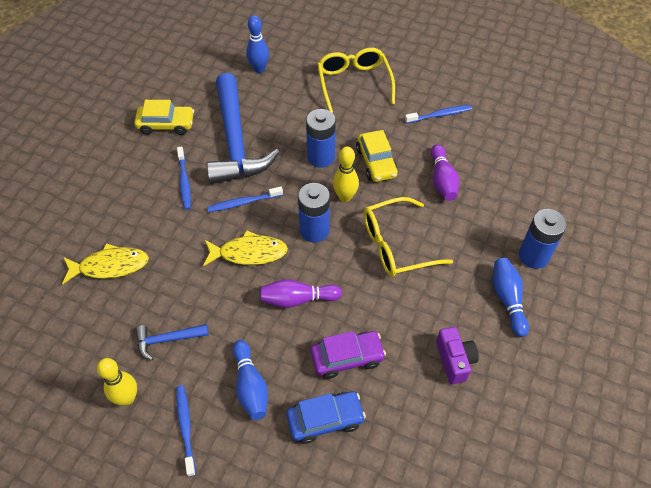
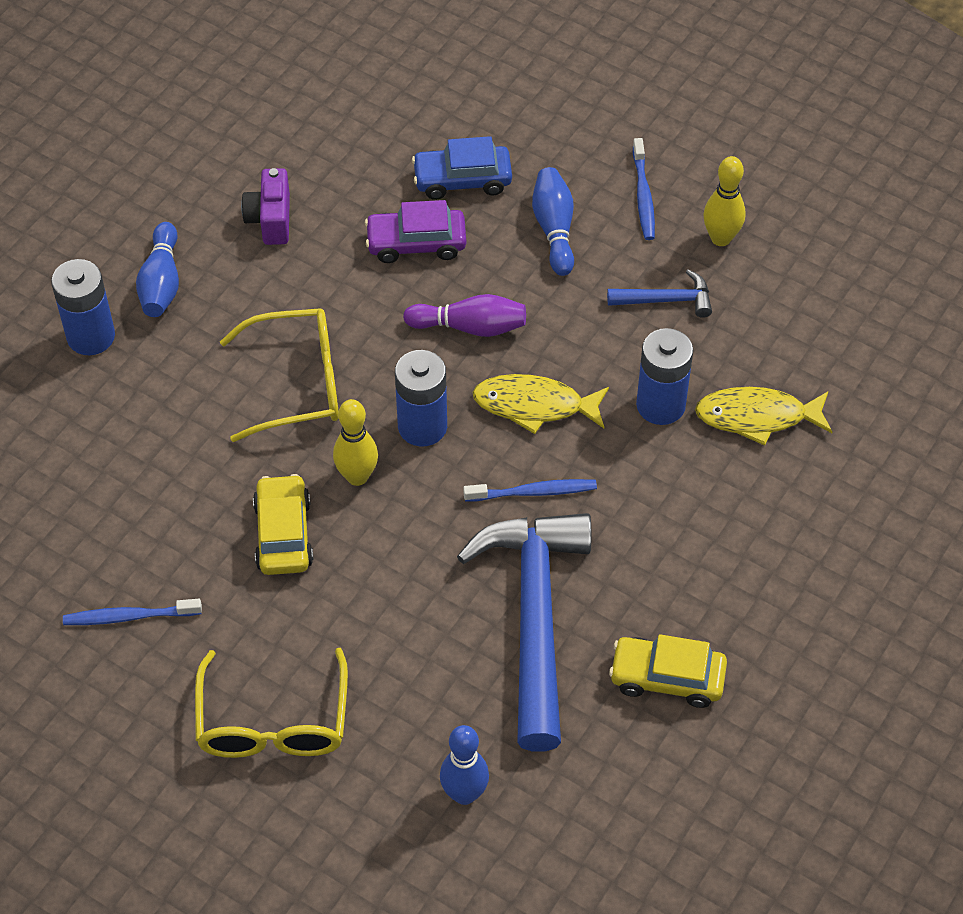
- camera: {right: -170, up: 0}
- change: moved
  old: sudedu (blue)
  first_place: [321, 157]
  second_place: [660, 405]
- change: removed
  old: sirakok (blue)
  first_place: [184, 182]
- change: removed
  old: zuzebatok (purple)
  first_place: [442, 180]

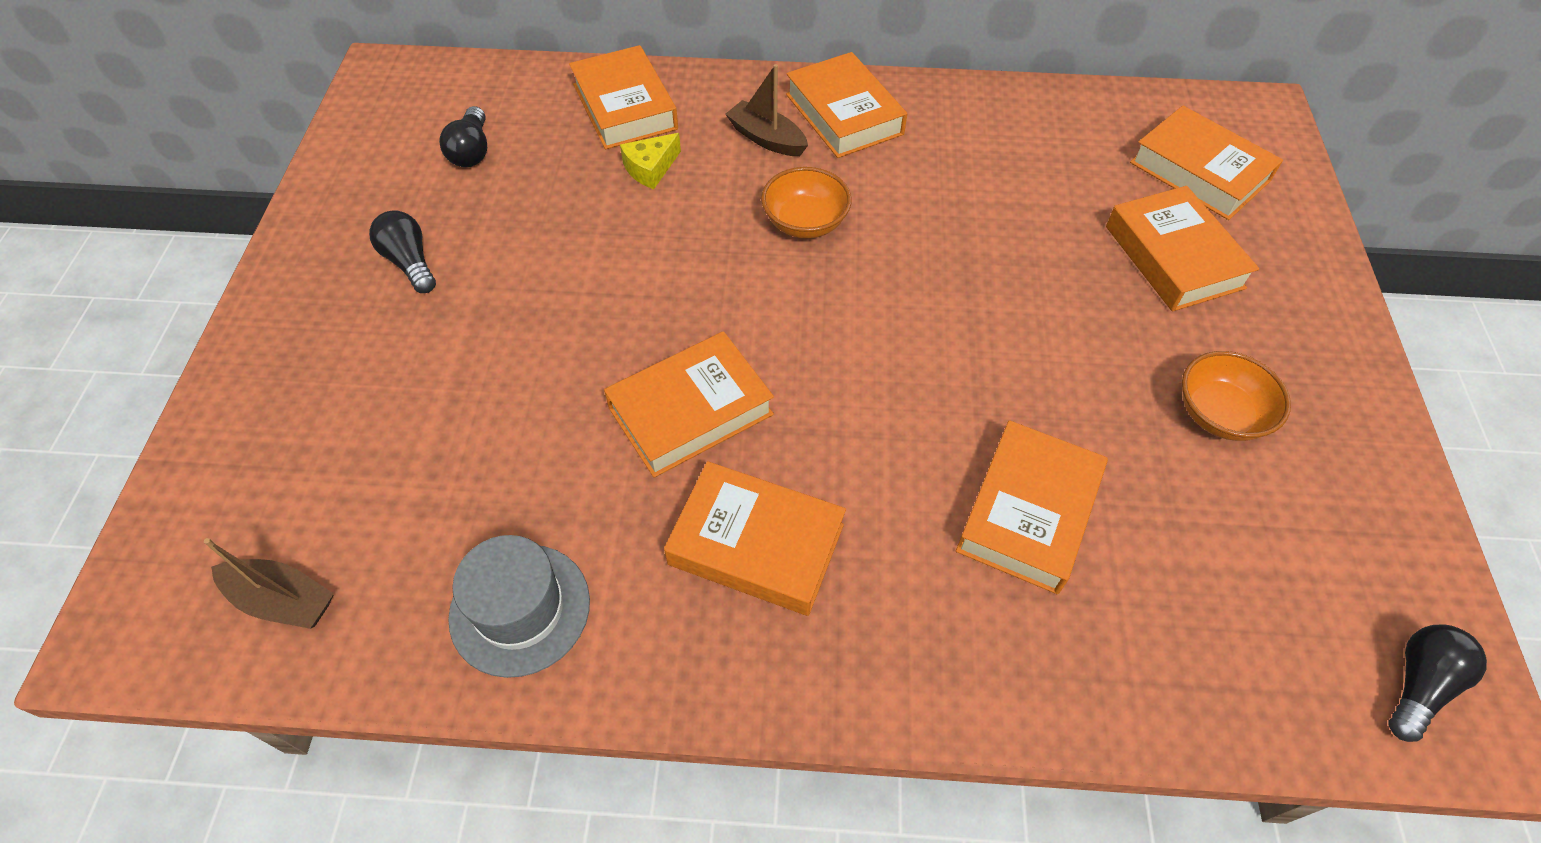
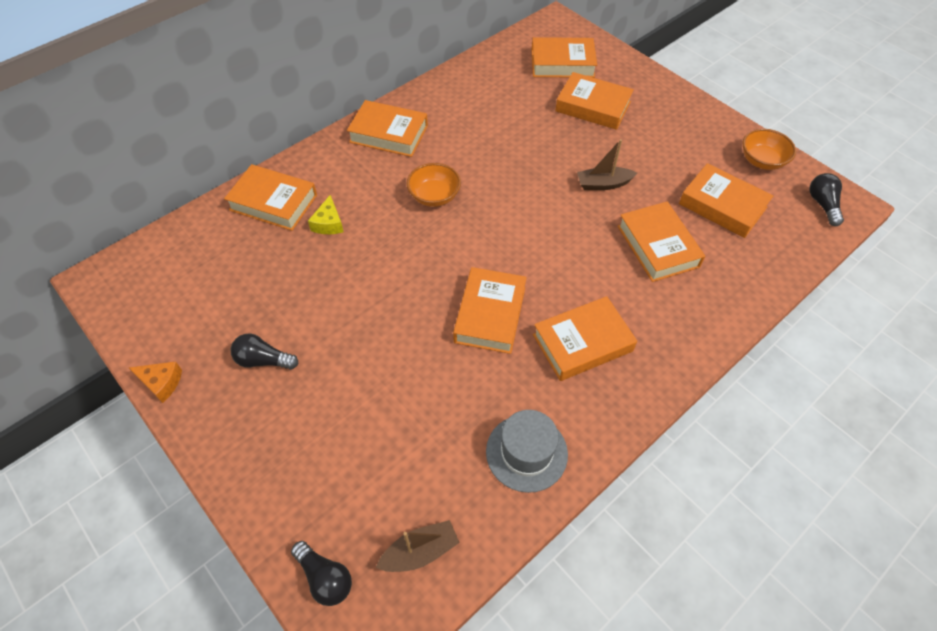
- camera: {right: -45, up: 0}
- change: added
  new: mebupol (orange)
  second_place: [161, 383]
- change: moved
  old: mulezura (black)
  first_place: [471, 151]
  second_place: [325, 578]
- change: moved
  old: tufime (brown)
  first_place: [766, 139]
  second_place: [603, 184]
- change: added
  new: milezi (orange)
  second_place: [722, 205]
- change: moved
  old: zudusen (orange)
  first_place: [1219, 414]
  second_place: [762, 161]

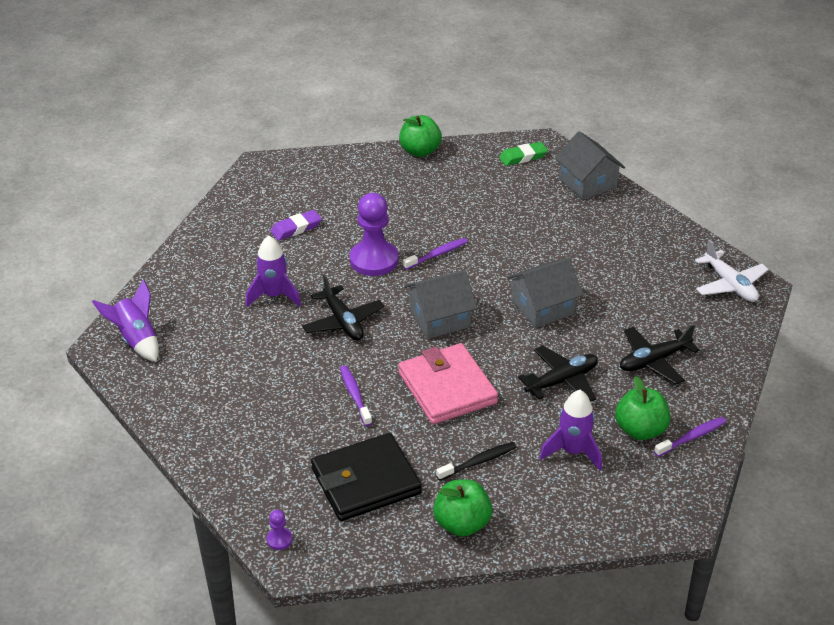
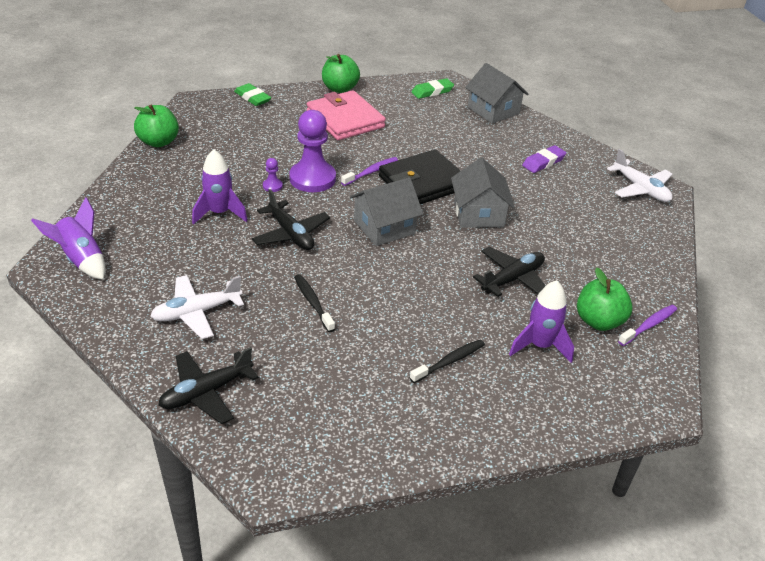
- camera: {right: -10, up: 0}
- change: moved
  old: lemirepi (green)
  first_place: [462, 524]
  second_place: [159, 142]
- change: added
  new: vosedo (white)
  second_place: [196, 312]
- change: moved
  old: vosedo (black)
  first_place: [654, 361]
  second_place: [206, 392]
- change: added
  new: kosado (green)
  second_place: [252, 98]
- change: moved
  old: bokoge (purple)
  first_place: [279, 539]
  second_place: [272, 186]
- change: recoloured
  old: sirakok (purple)
  new: sirakok (black)
  first_place: [355, 395]
  second_place: [313, 302]
- change: moved
  old: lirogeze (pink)
  first_place: [447, 388]
  second_place: [345, 119]
- change: moved
  old: lirogeze (black)
  first_place: [365, 481]
  second_place: [423, 182]
- change: turned
  old: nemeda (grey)
  first_place: [542, 307]
  second_place: [478, 214]
  degrees: -60
- change: moved
  old: kosado (purple)
  first_place: [296, 228]
  second_place: [543, 162]

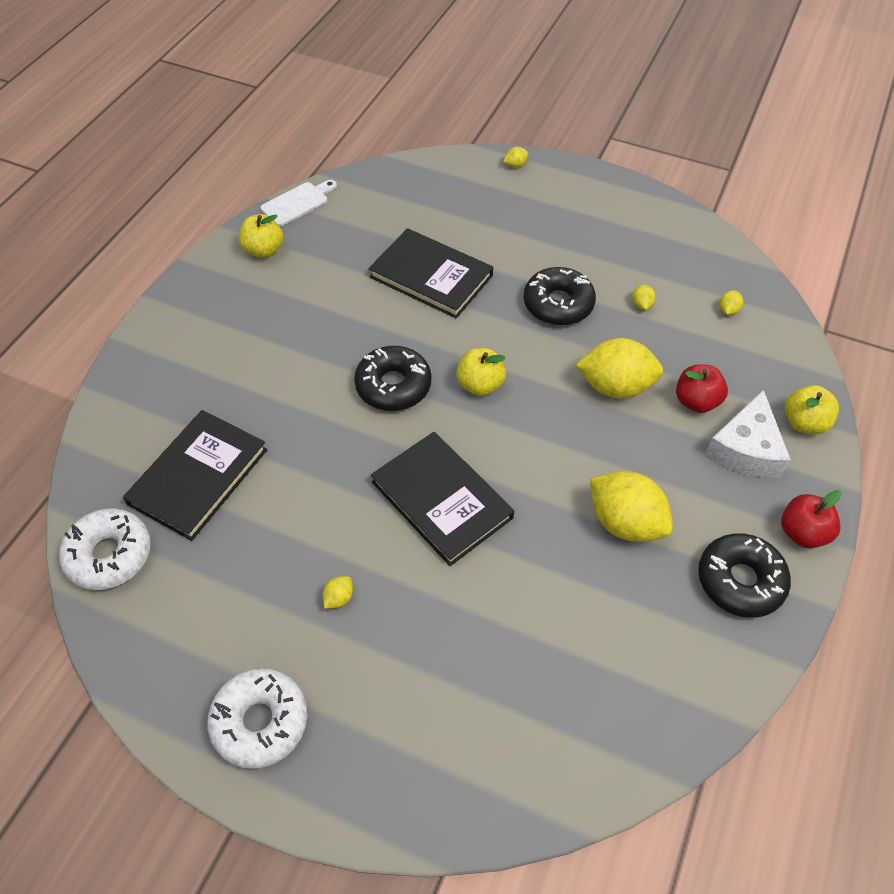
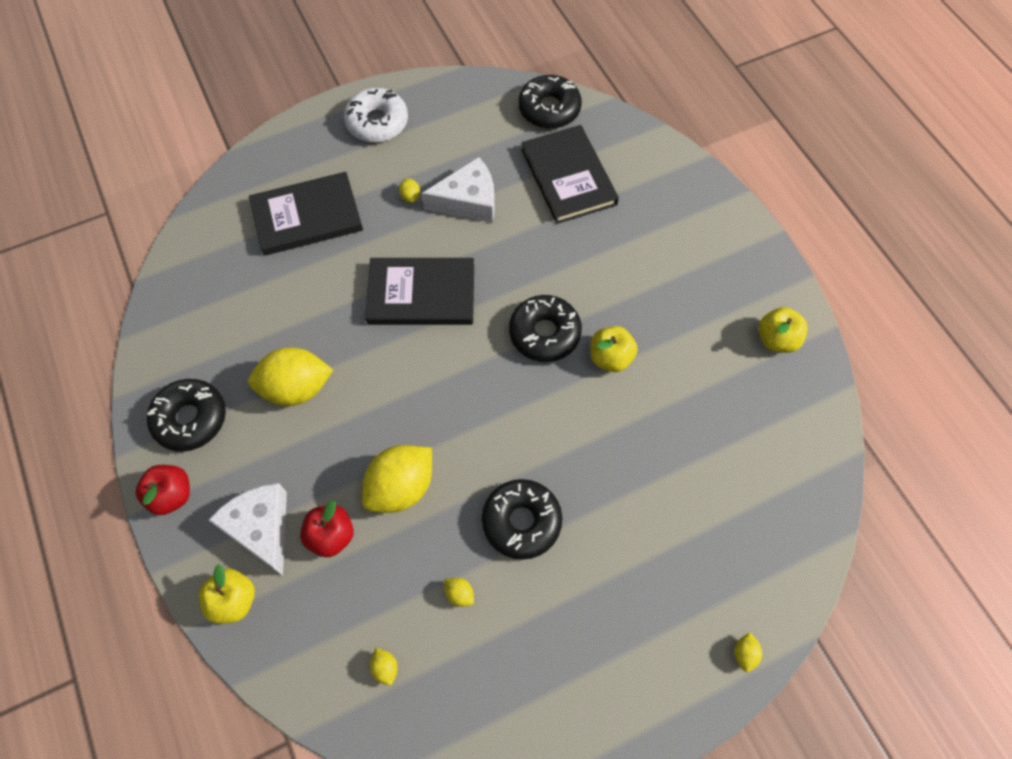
- camera: {right: 130, up: 10}
- change: moved
  old: milezi (black)
  first_place: [431, 276]
  second_place: [307, 216]
- change: added
  new: mebupol (white)
  second_place: [468, 201]
- change: recoloured
  old: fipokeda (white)
  new: fipokeda (black)
  first_place: [109, 555]
  second_place: [549, 109]
- change: moved
  old: lemirepi (yellow)
  first_place: [480, 385]
  second_place: [610, 357]
- change: removed
  old: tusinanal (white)
  first_place: [297, 203]

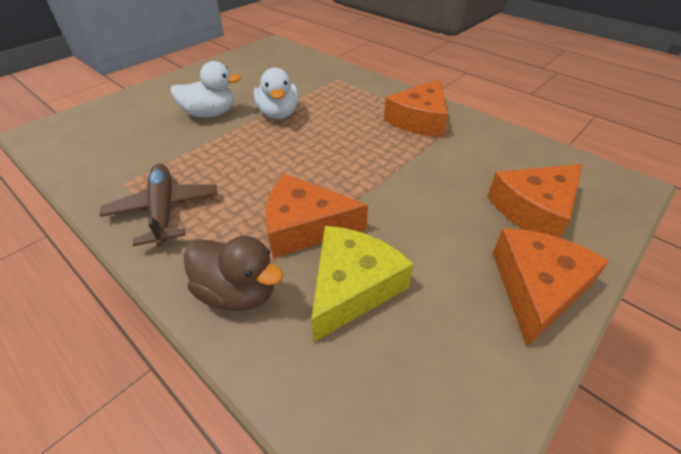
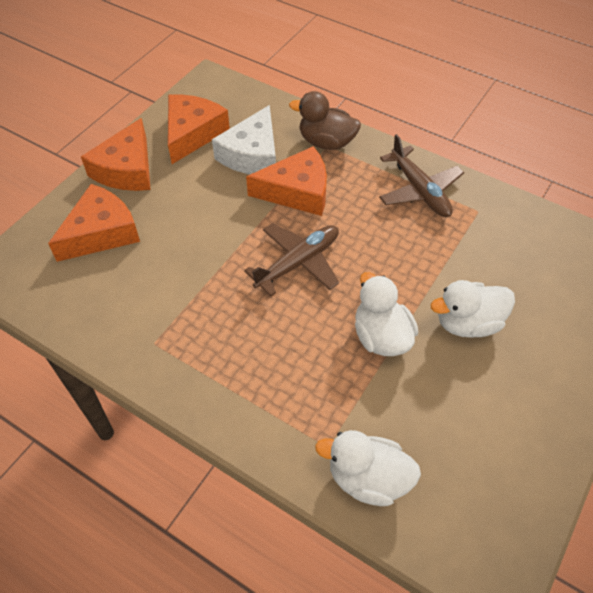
- camera: {right: 170, up: 10}
- change: moved
  old: mebupol (orange)
  first_place: [419, 120]
  second_place: [192, 133]
- change: recoloured
  old: mebupol (yellow)
  new: mebupol (white)
  first_place: [352, 287]
  second_place: [252, 154]
- change: added
  new: vosedo (brown)
  second_place: [298, 263]
- change: added
  new: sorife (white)
  second_place: [368, 478]

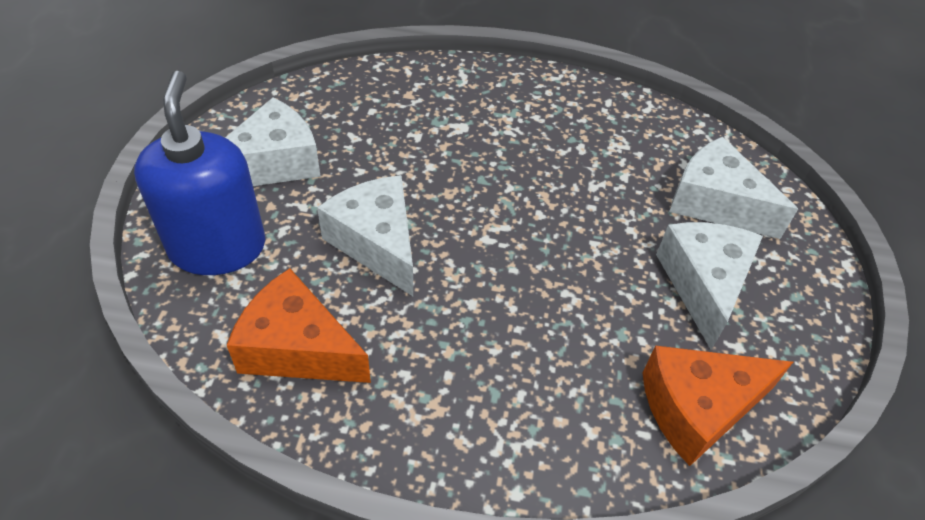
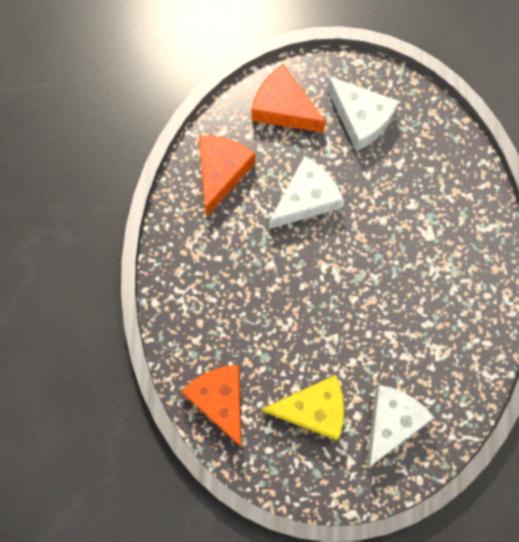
- camera: {right: 85, up: 25}
- change: replaced
  old: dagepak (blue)
  new: mebupol (orange)
  first_place: [217, 247]
  second_place: [283, 108]
- change: recoloured
  old: mebupol (white)
  new: mebupol (yellow)
  first_place: [704, 285]
  second_place: [313, 410]

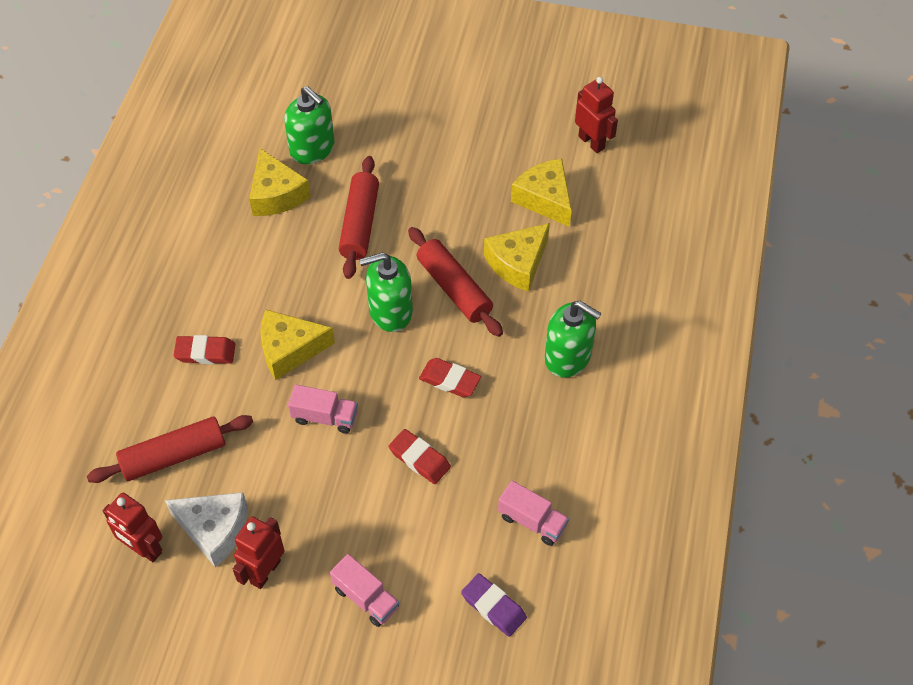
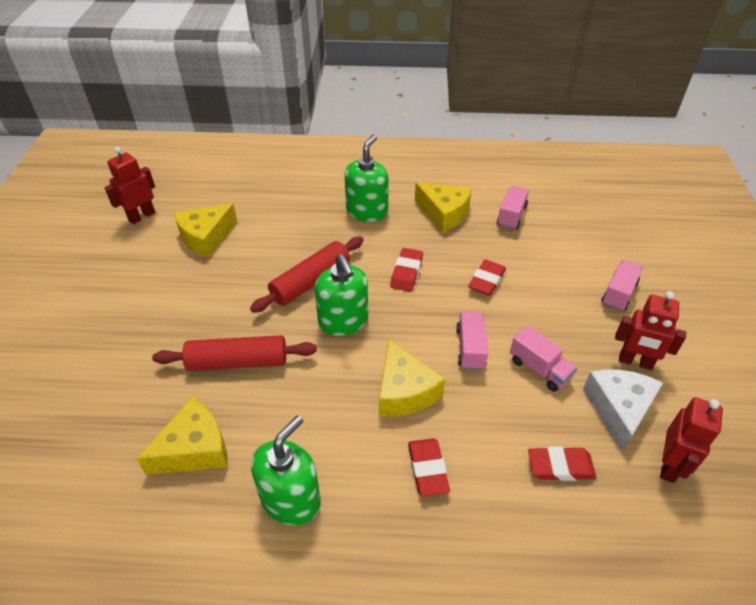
- camera: {right: -100, up: -10}
- change: moved
  old: dagepak (green)
  first_place: [312, 149]
  second_place: [291, 499]
- change: moved
  old: mebupol (yellow)
  first_place: [517, 263]
  second_place: [444, 213]
- change: added
  new: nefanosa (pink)
  second_place: [539, 369]
- change: replaced
  old: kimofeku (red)
  new: kosado (red)
  first_place: [174, 456]
  second_place: [560, 466]
- change: removed
  old: kosado (purple)
  first_place: [493, 607]

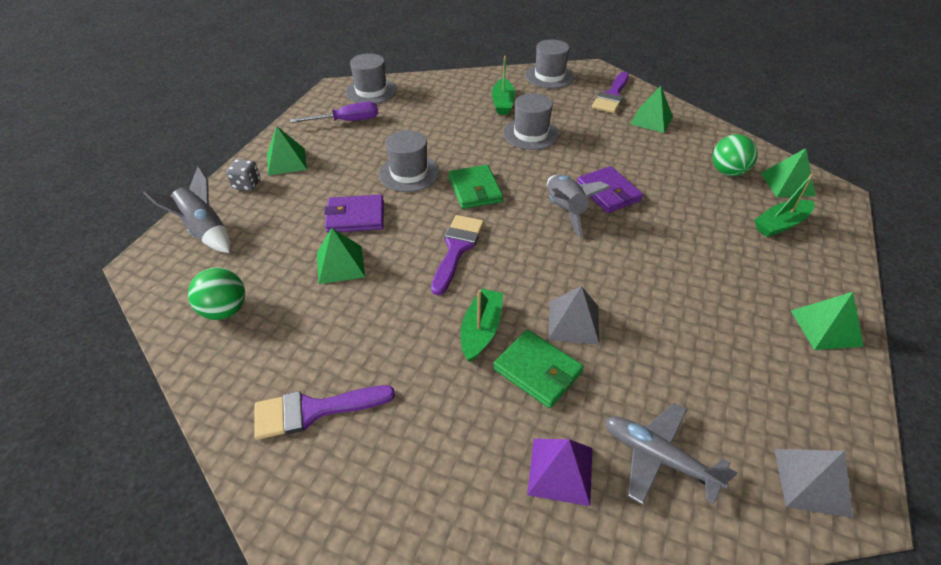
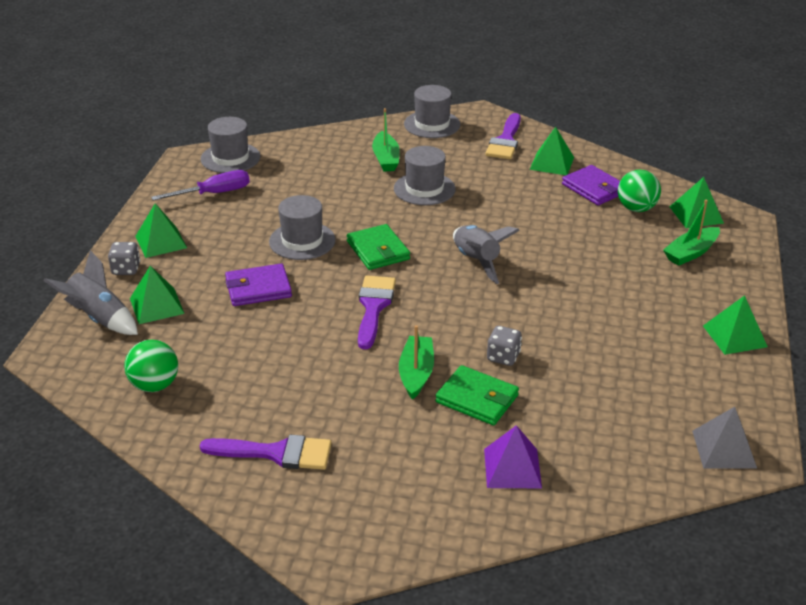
- camera: {right: -10, up: -10}
- change: moved
  old: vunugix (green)
  first_place: [340, 264]
  second_place: [156, 306]
- change: turned
  old: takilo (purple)
  first_place: [313, 410]
  second_place: [276, 453]
  degrees: -150
- change: replaced
  old: vunugix (grey)
  new: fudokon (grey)
  first_place: [573, 322]
  second_place: [503, 357]
- change: moved
  old: lirogeze (purple)
  first_place: [608, 192]
  second_place: [594, 188]
- change: removed
  old: vosedo (grey)
  first_place: [657, 457]

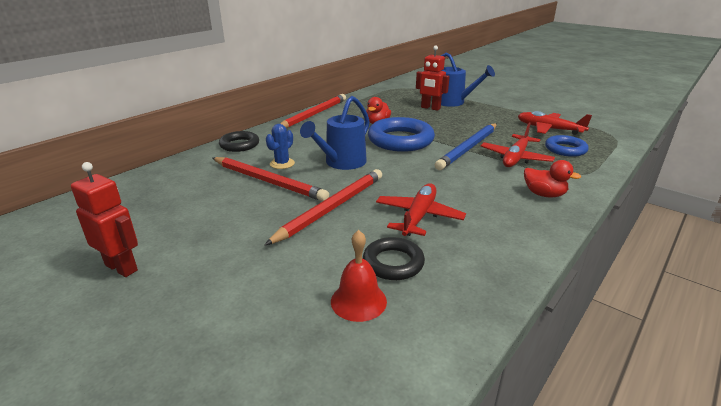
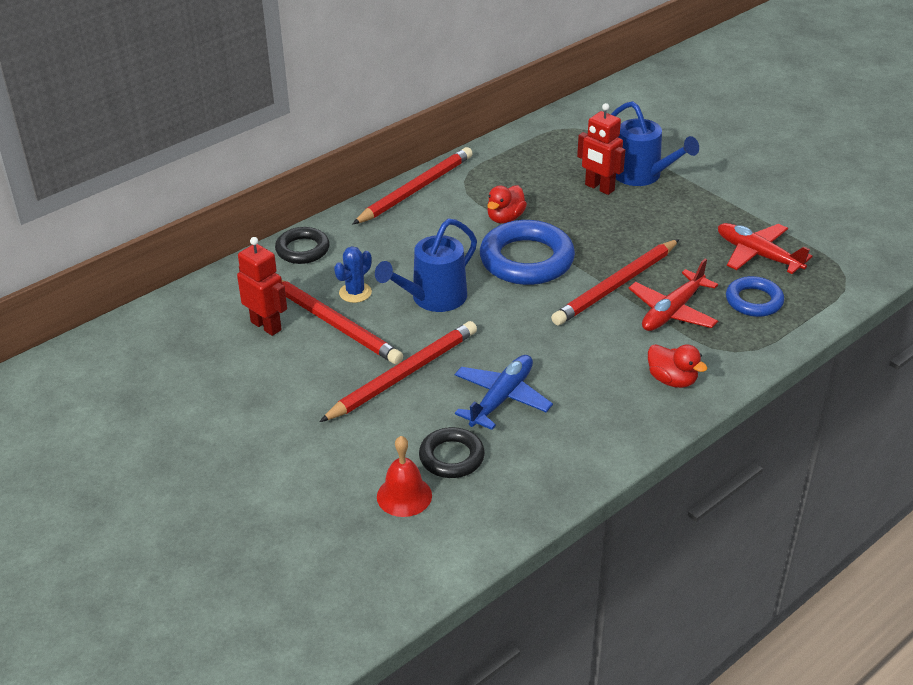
- camera: {right: 10, up: 10}
- change: moved
  old: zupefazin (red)
  first_place: [122, 267]
  second_place: [266, 326]
- change: recoloured
  old: vosedo (red)
  new: vosedo (blue)
  first_place: [419, 216]
  second_place: [502, 398]
- change: recoloured
  old: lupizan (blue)
  new: lupizan (red)
  first_place: [468, 148]
  second_place: [616, 285]

